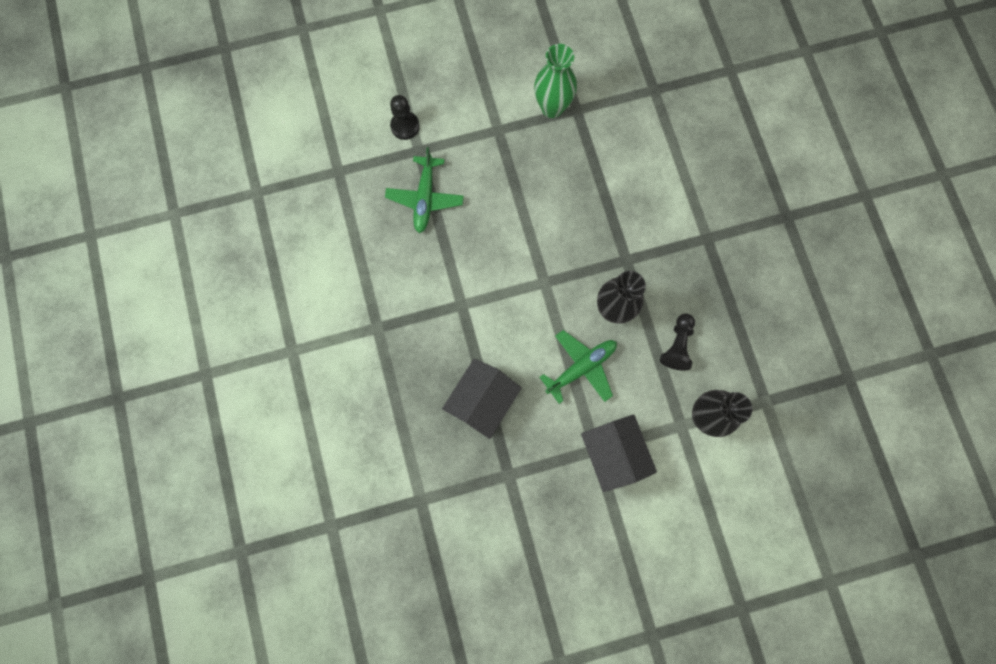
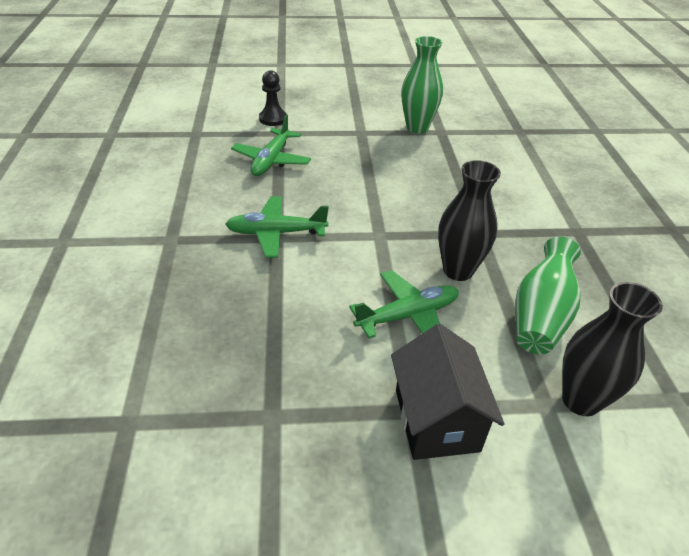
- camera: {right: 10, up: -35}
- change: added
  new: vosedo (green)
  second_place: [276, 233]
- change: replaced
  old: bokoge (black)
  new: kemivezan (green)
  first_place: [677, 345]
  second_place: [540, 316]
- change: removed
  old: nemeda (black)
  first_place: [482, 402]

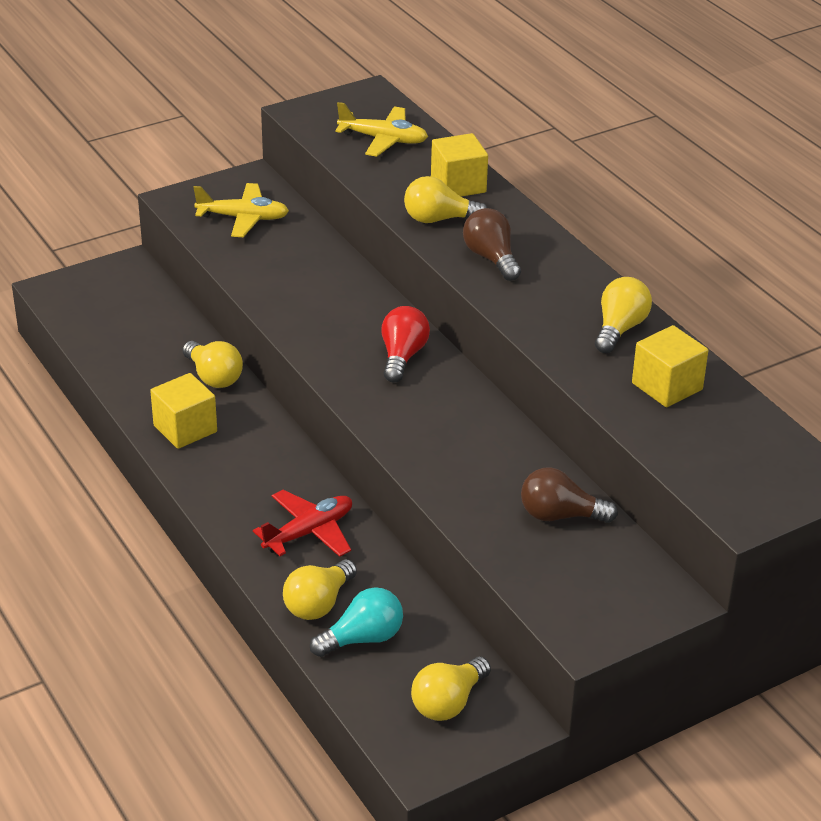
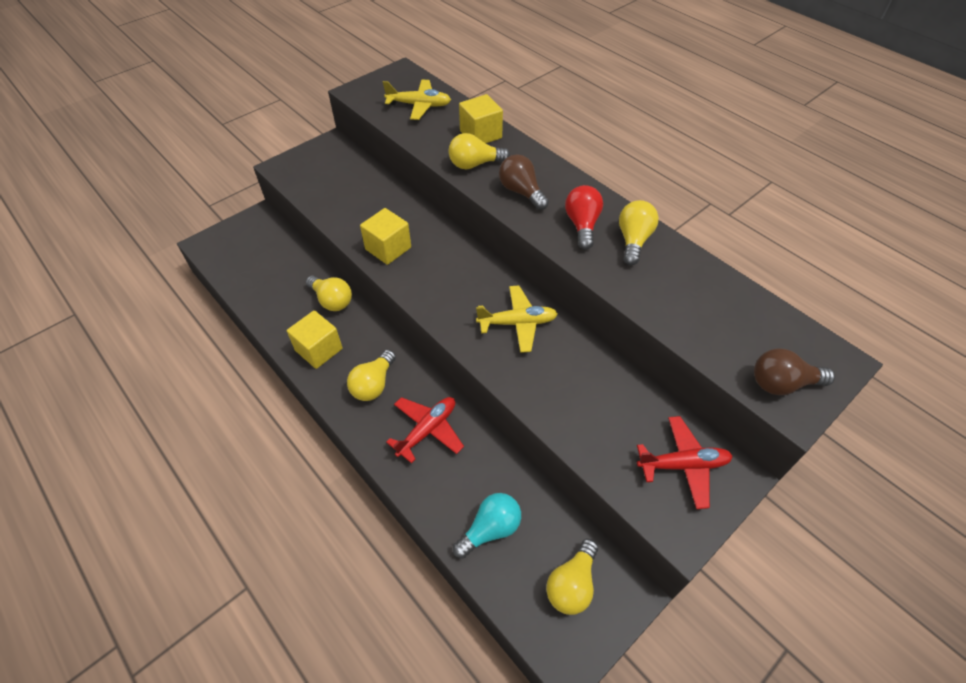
- camera: {right: -10, up: 15}
- change: moved
  old: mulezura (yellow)
  first_place: [318, 604]
  second_place: [373, 384]
- change: moved
  old: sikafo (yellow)
  first_place: [667, 386]
  second_place: [388, 248]
- change: moved
  old: vosedo (yellow)
  first_place: [243, 218]
  second_place: [517, 323]
- change: moved
  old: mulezura (red)
  first_place: [402, 356]
  second_place: [582, 225]
- change: added
  new: vosedo (red)
  second_place: [683, 465]
- change: moved
  old: mulezura (brown)
  first_place: [560, 515]
  second_place: [782, 383]

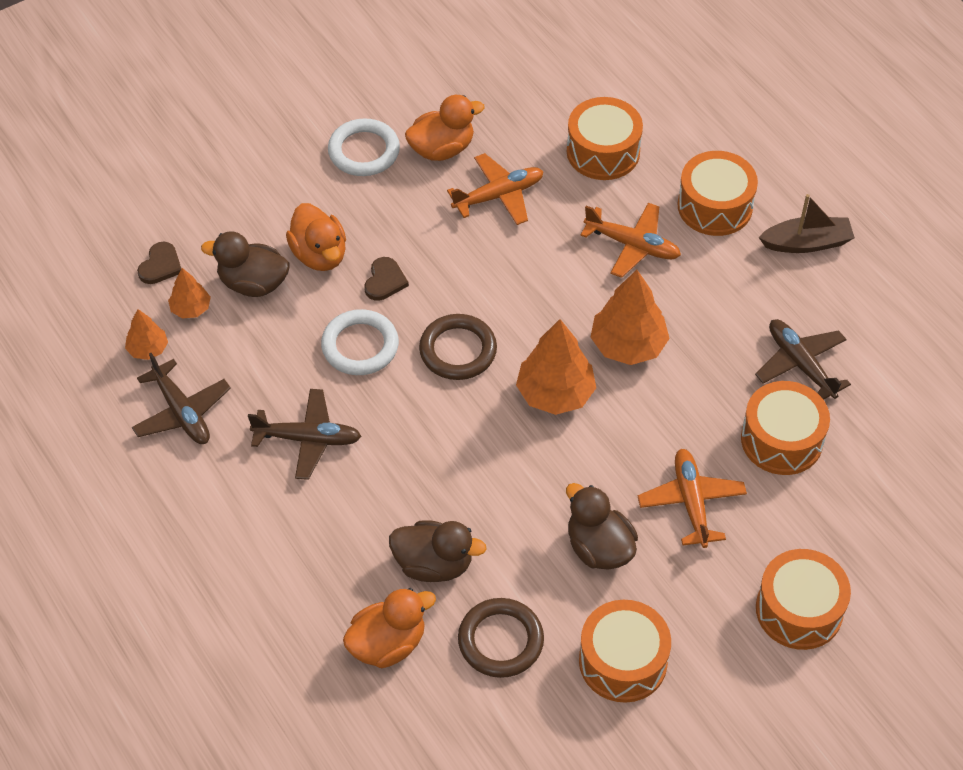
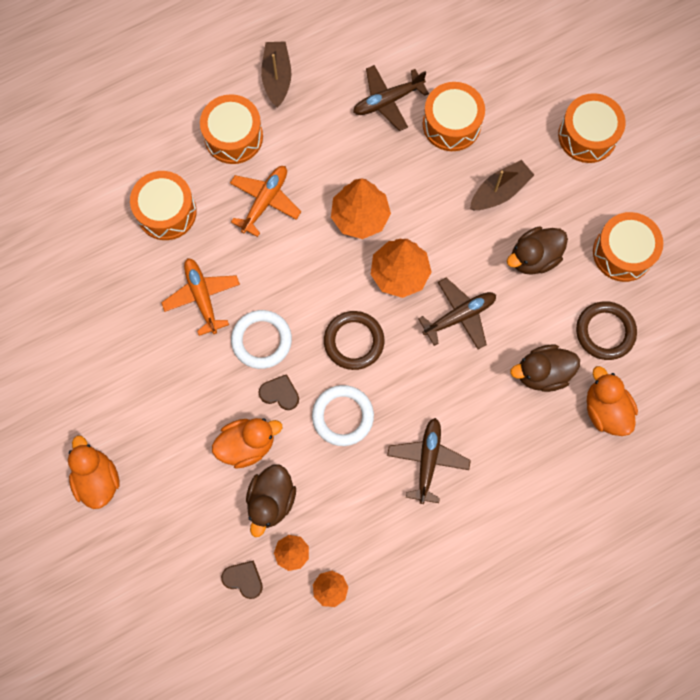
- camera: {right: -85, up: 20}
- change: moved
  old: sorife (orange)
  first_place: [442, 149]
  second_place: [97, 479]
- change: moved
  old: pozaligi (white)
  first_place: [364, 151]
  second_place: [261, 340]
- change: moved
  old: vosedo (brown)
  first_place: [182, 412]
  second_place: [459, 316]
- change: replaced
  old: vosedo (orange)
  new: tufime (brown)
  first_place: [691, 502]
  second_place: [499, 191]
- change: turned
  old: sorife (brown)
  first_place: [434, 564]
  second_place: [542, 373]
  degrees: -120

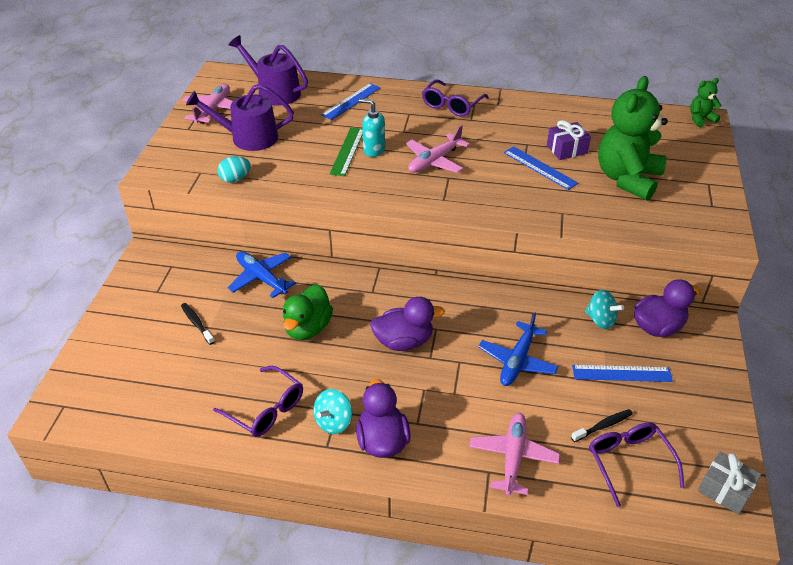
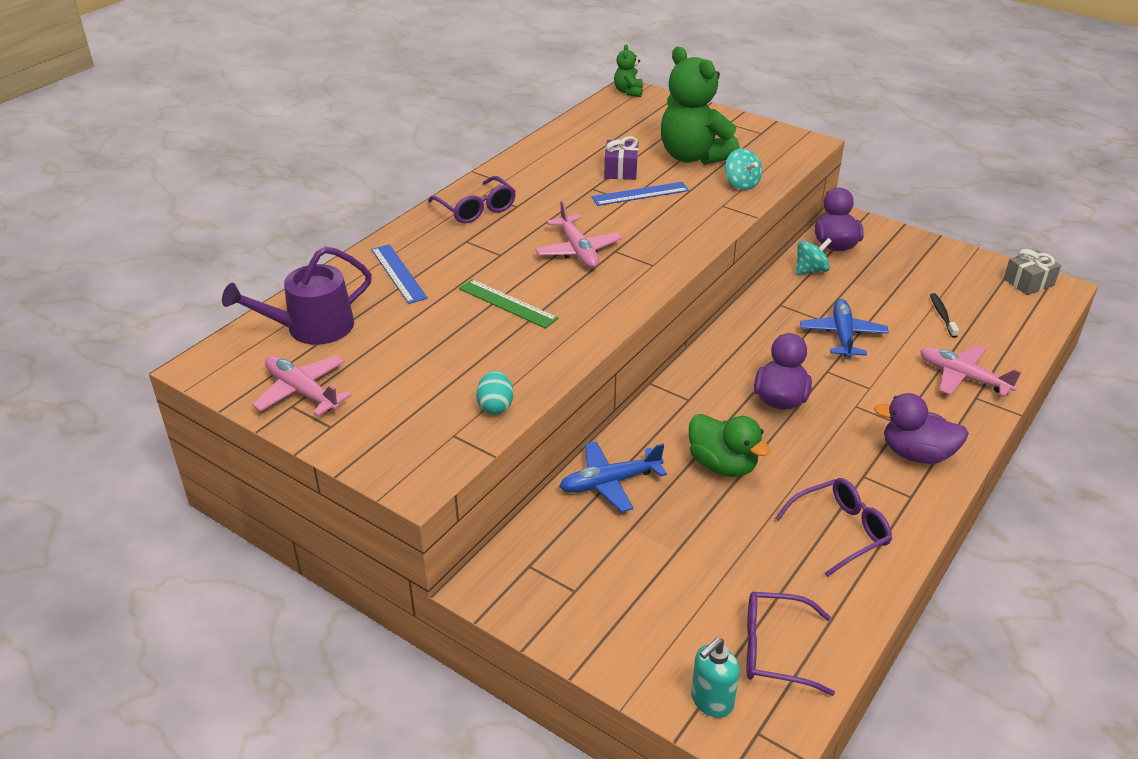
- camera: {right: -65, up: -5}
- change: moved
  old: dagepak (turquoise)
  first_place: [373, 150]
  second_place: [711, 701]
- change: moved
  old: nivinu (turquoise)
  first_place: [334, 422]
  second_place: [741, 184]
- change: moved
  old: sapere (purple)
  first_place: [629, 462]
  second_place: [774, 650]
- change: turned
  old: vosedo (blue)
  first_place: [517, 361]
  second_place: [842, 335]
  degrees: -135
- change: removed
  old: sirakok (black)
  first_place: [197, 323]
- change: removed
  old: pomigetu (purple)
  first_place: [248, 138]
- change: removed
  old: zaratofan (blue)
  first_place: [621, 373]

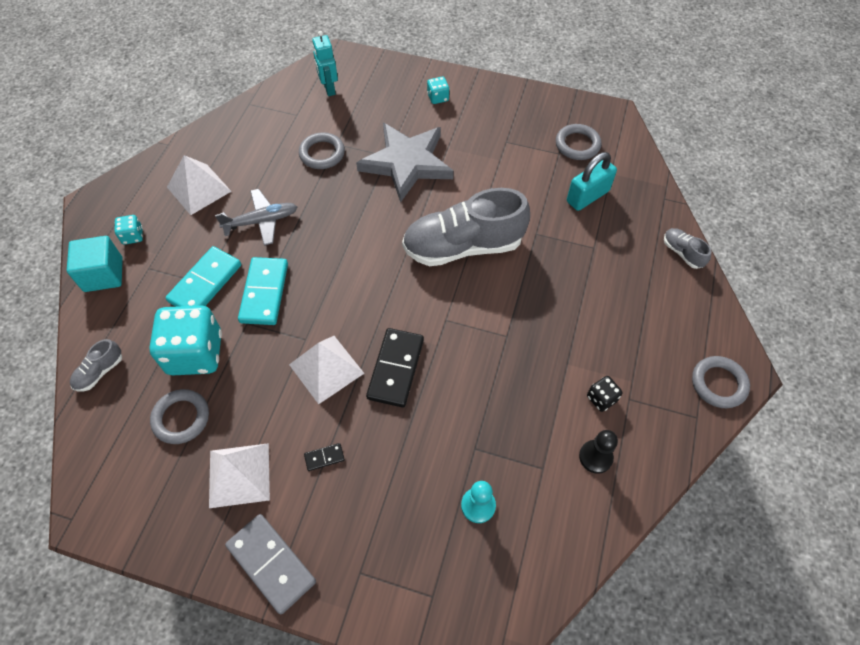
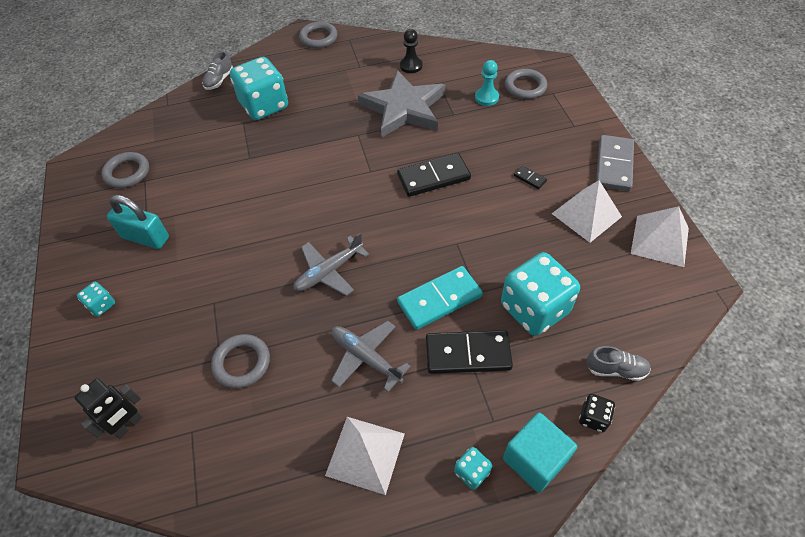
- camera: {right: -120, up: -5}
- change: recoloured
  old: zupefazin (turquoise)
  new: zupefazin (black)
  first_place: [329, 89]
  second_place: [128, 425]
- change: moved
  old: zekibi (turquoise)
  first_place: [587, 196]
  second_place: [145, 237]
- change: added
  new: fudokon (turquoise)
  second_place: [264, 106]
- change: added
  new: vosedo (grey)
  second_place: [329, 271]
- change: moved
  old: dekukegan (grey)
  first_place: [407, 163]
  second_place: [404, 108]
- change: recoloured
  old: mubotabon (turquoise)
  new: mubotabon (black)
  first_place: [205, 283]
  second_place: [468, 354]
- change: moved
  old: pozaligi (grey)
  first_place: [181, 418]
  second_place: [525, 87]
- change: moved
  old: fudokon (black)
  first_place: [601, 398]
  second_place: [593, 418]
- change: moved
  old: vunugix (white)
  first_place: [326, 369]
  second_place: [660, 240]
- change: removed
  old: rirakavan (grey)
  first_place: [463, 246]

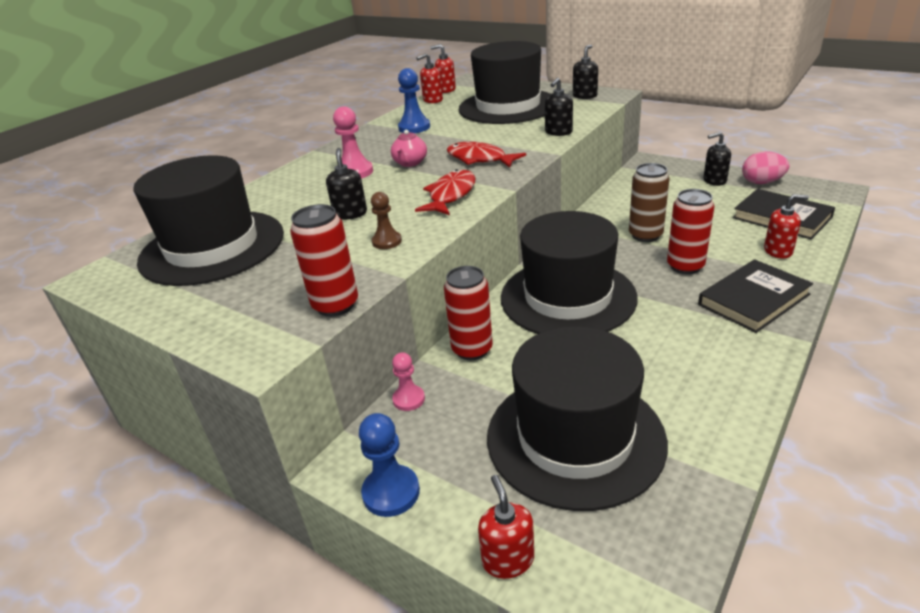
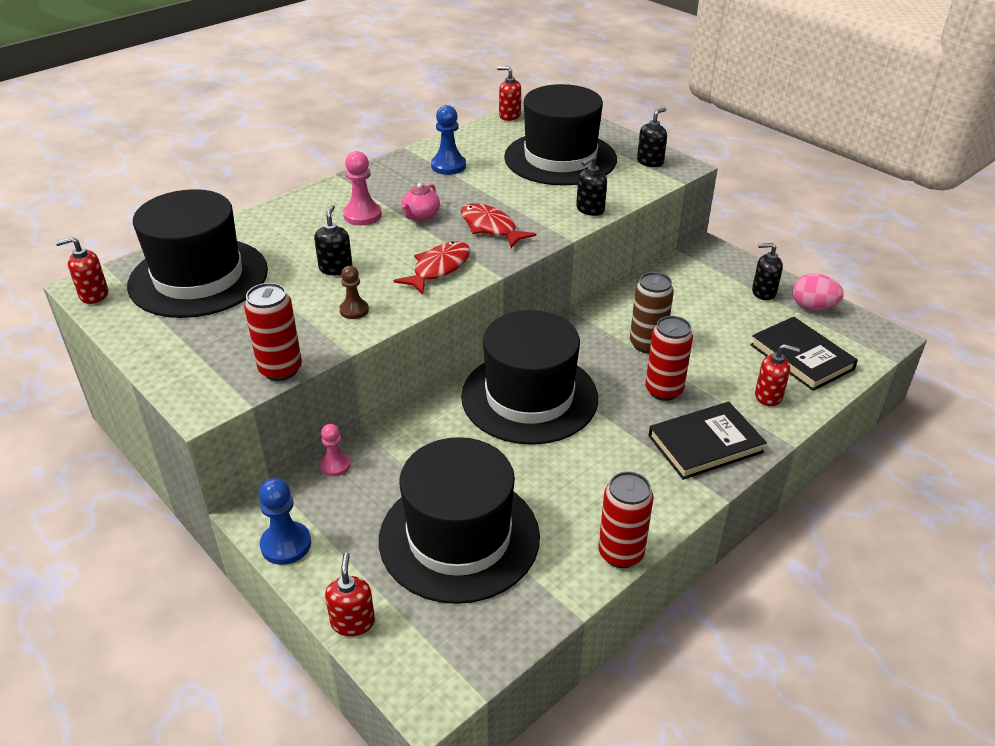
- camera: {right: 10, up: 5}
- change: moved
  old: dagepak (red)
  first_place: [432, 100]
  second_place: [93, 295]
- change: moved
  old: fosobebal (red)
  first_place: [472, 349]
  second_place: [620, 553]

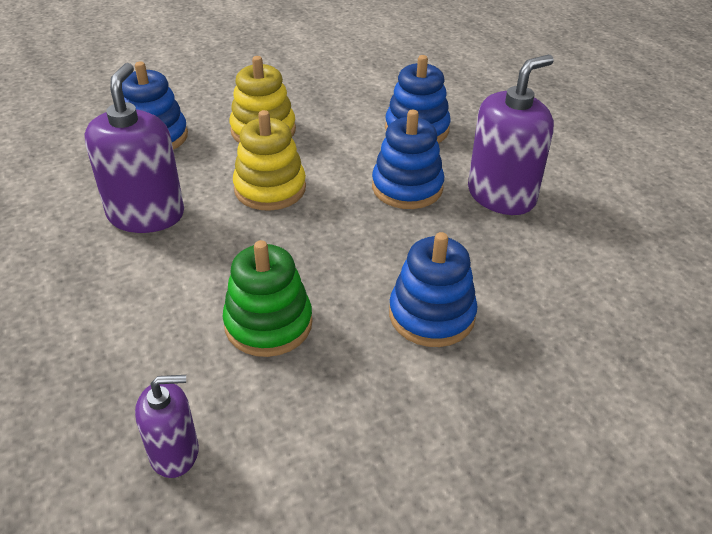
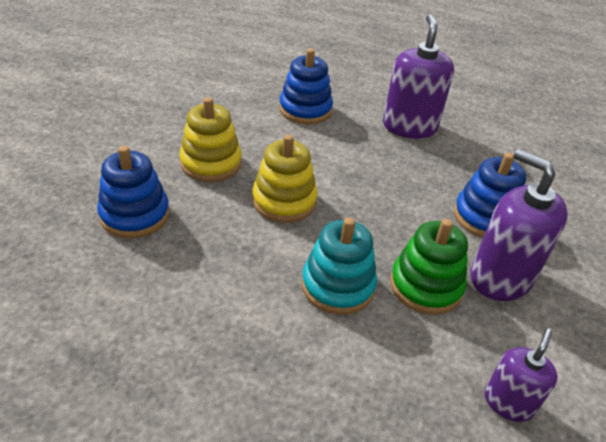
- camera: {right: -50, up: 0}
- change: added
  new: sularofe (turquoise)
  second_place: [338, 286]
- change: moved
  old: dagepak (purple)
  first_place: [146, 214]
  second_place: [500, 277]
- change: removed
  old: sularofe (blue)
  first_place: [407, 187]

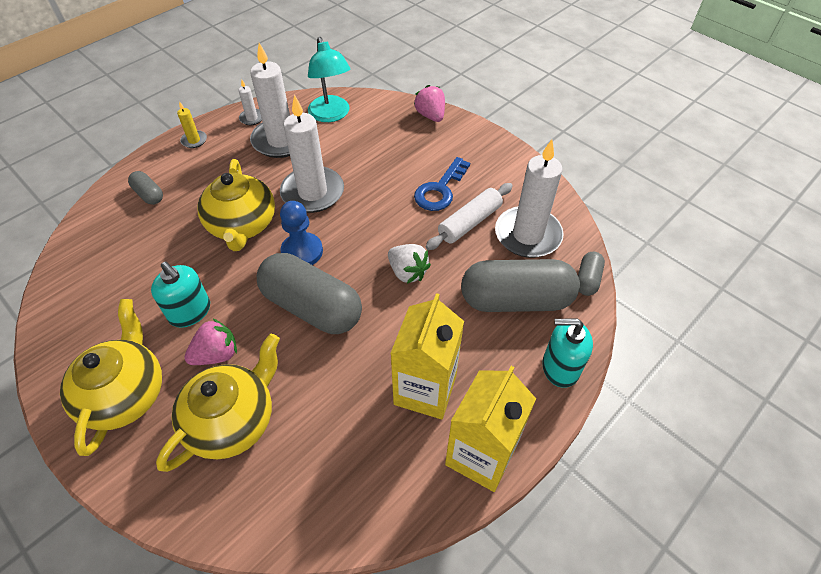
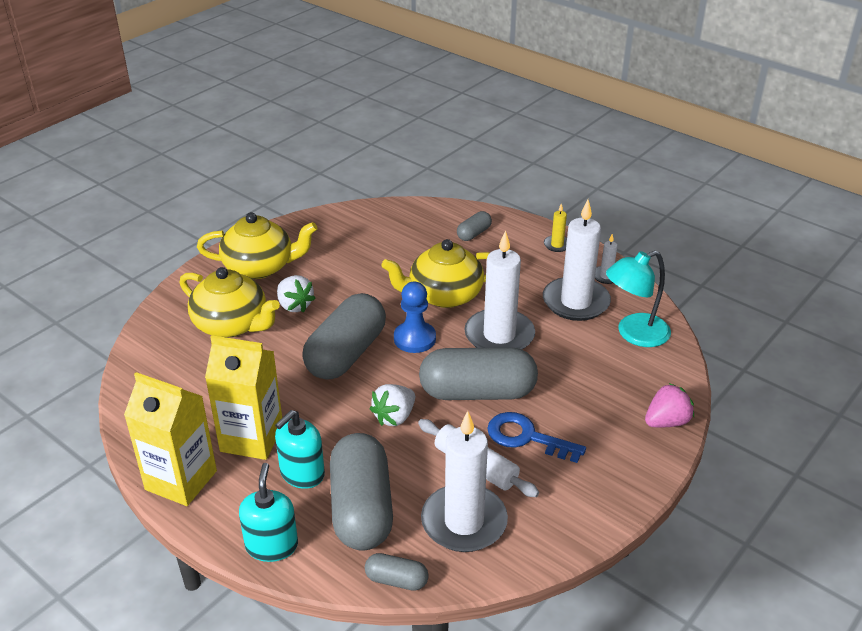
- camera: {right: 85, up: -15}
- change: moved
  old: dagepak (turquoise)
  first_place: [190, 312]
  second_place: [302, 473]
- change: recoloured
  old: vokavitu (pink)
  new: vokavitu (white)
  first_place: [217, 354]
  second_place: [294, 305]
- change: added
  new: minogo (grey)
  second_place: [477, 392]

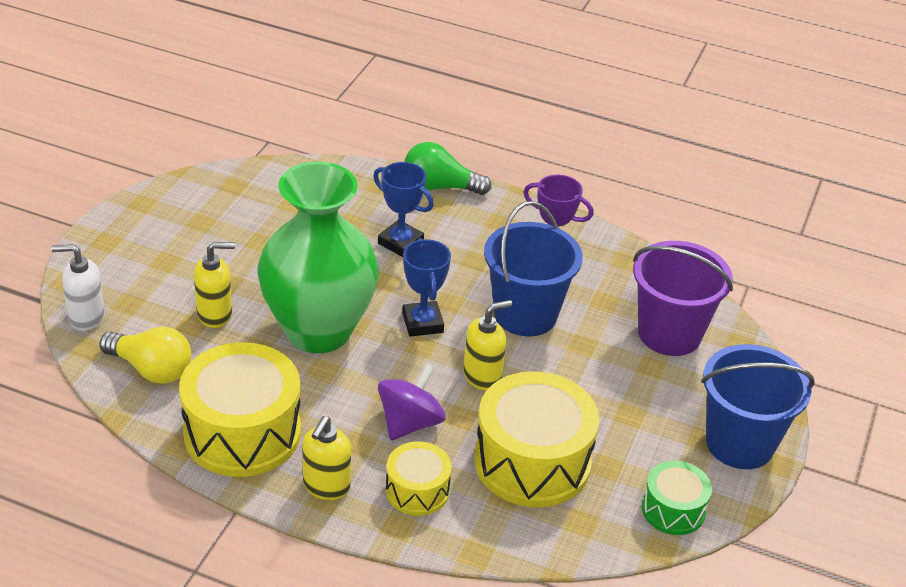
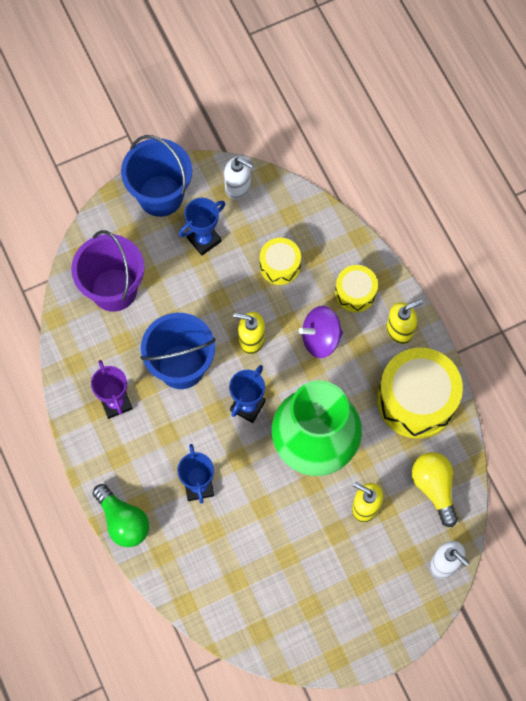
- camera: {right: -135, up: 30}
- change: added
  new: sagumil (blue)
  second_place: [204, 239]
- change: replaced
  old: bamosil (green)
  new: dagepak (white)
  first_place: [673, 509]
  second_place: [238, 187]
- change: resized
  old: bamosil (yellow)
  first_place: [532, 462]
  second_place: [280, 266]
  factor: 0.53

